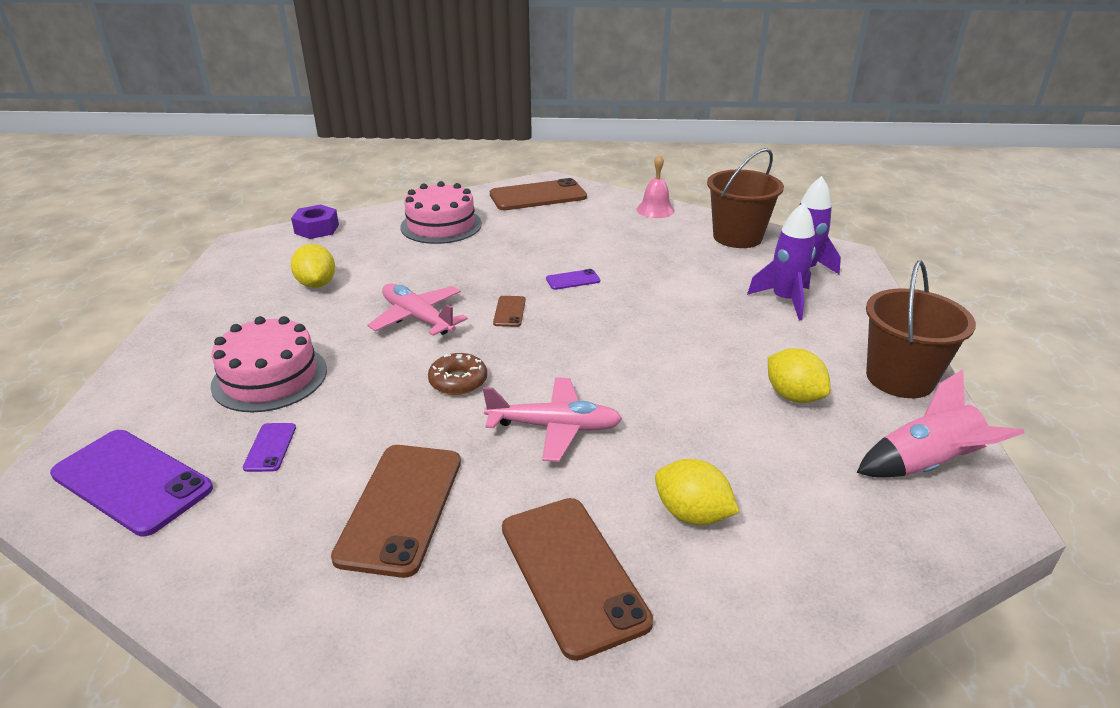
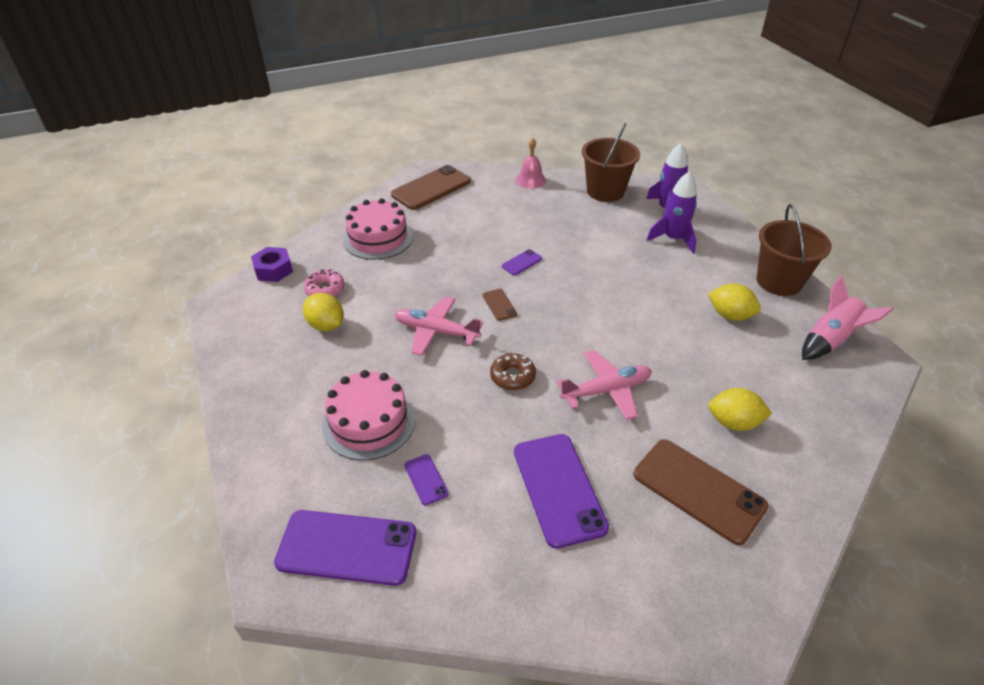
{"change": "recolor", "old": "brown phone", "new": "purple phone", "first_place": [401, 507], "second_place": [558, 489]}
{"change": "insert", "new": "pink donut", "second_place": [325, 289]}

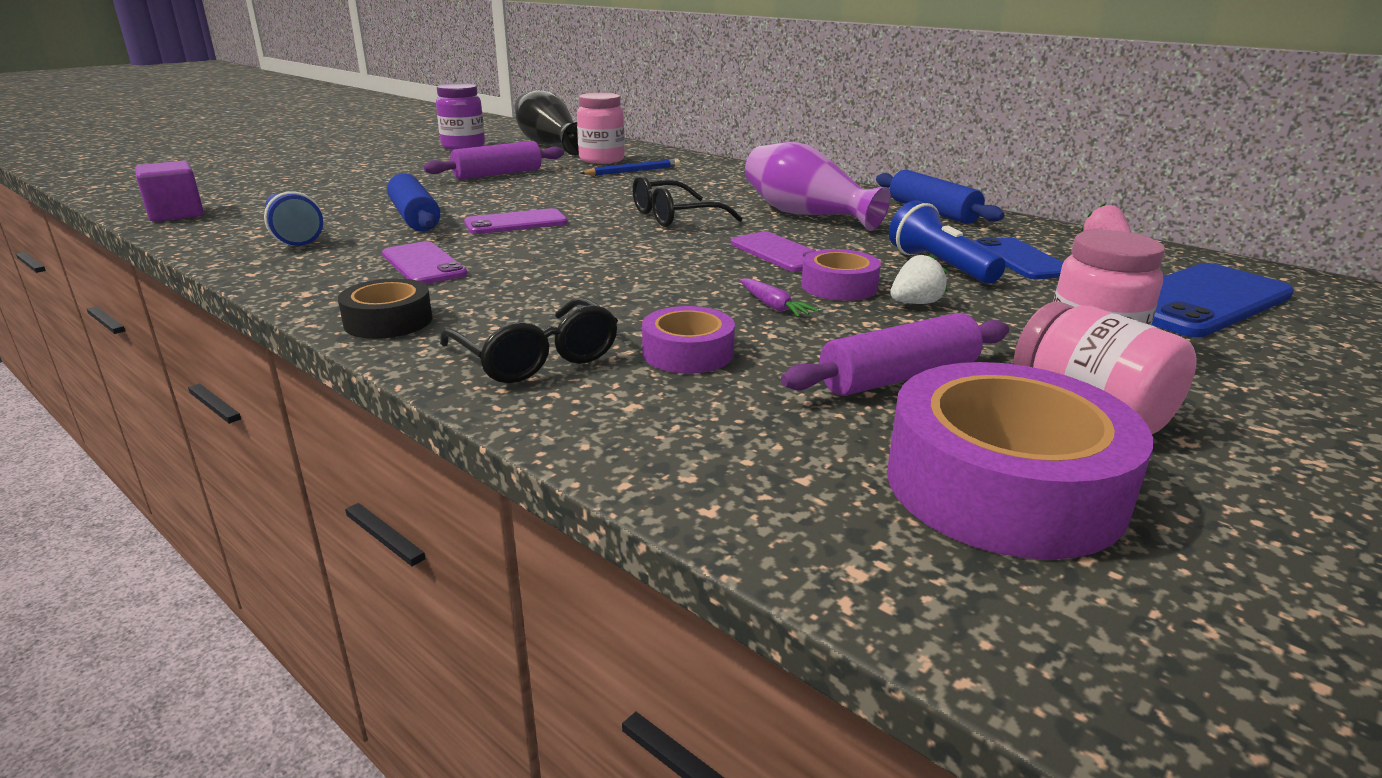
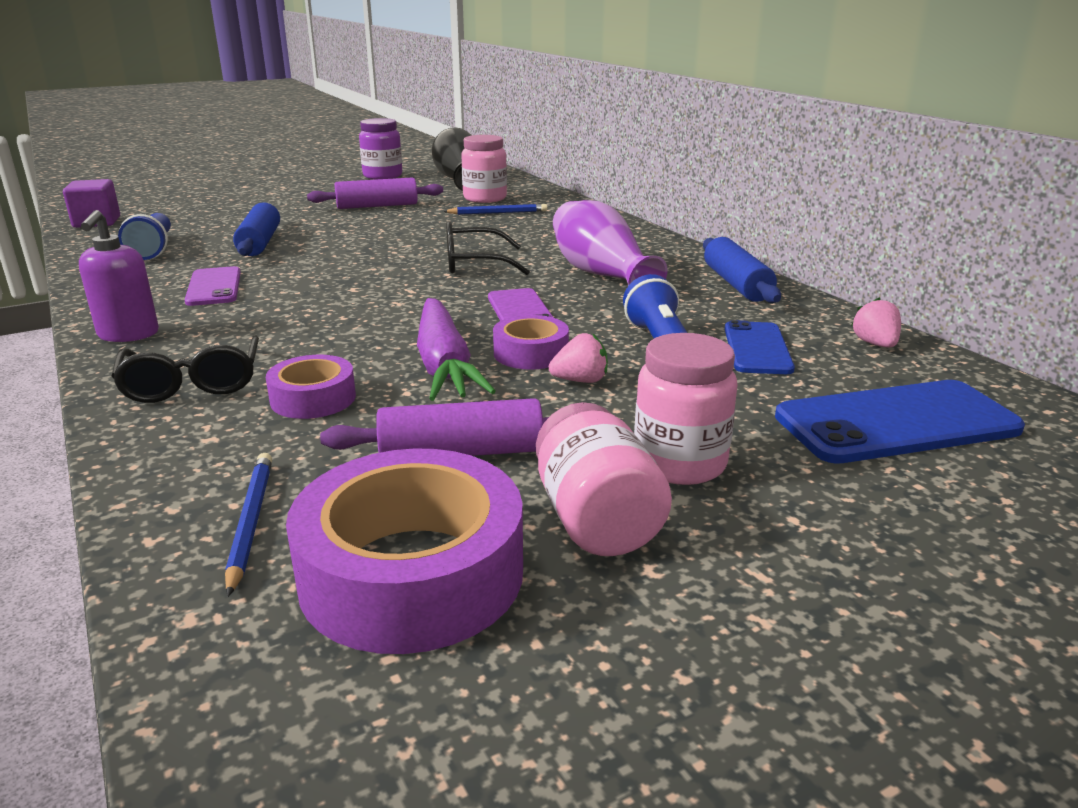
{"change": "replace", "old": "black tape", "new": "purple soap dispenser", "first_place": [388, 321], "second_place": [128, 335]}
{"change": "delete", "old": "purple phone", "first_place": [516, 223]}
{"change": "resize", "old": "purple carrot", "first_place": [773, 306], "second_place": [444, 365], "factor": 2.3}
{"change": "recolor", "old": "white strawberry", "new": "pink strawberry", "first_place": [915, 303], "second_place": [580, 381]}
{"change": "insert", "new": "blue pencil", "second_place": [251, 522]}

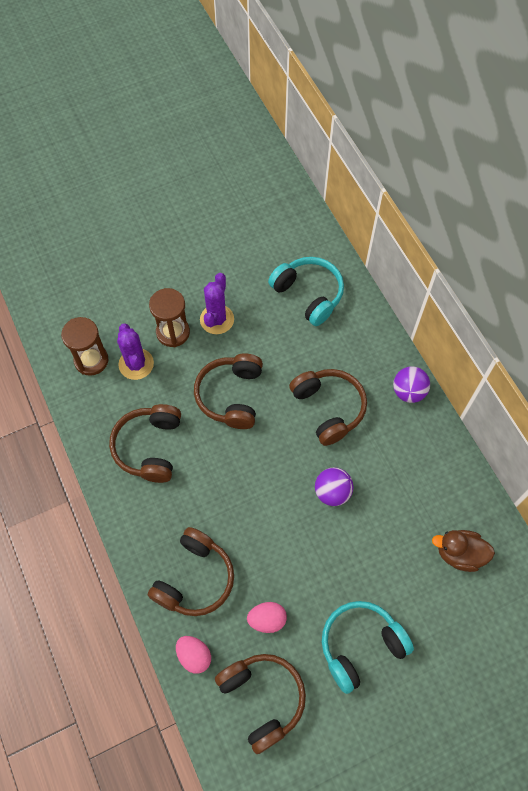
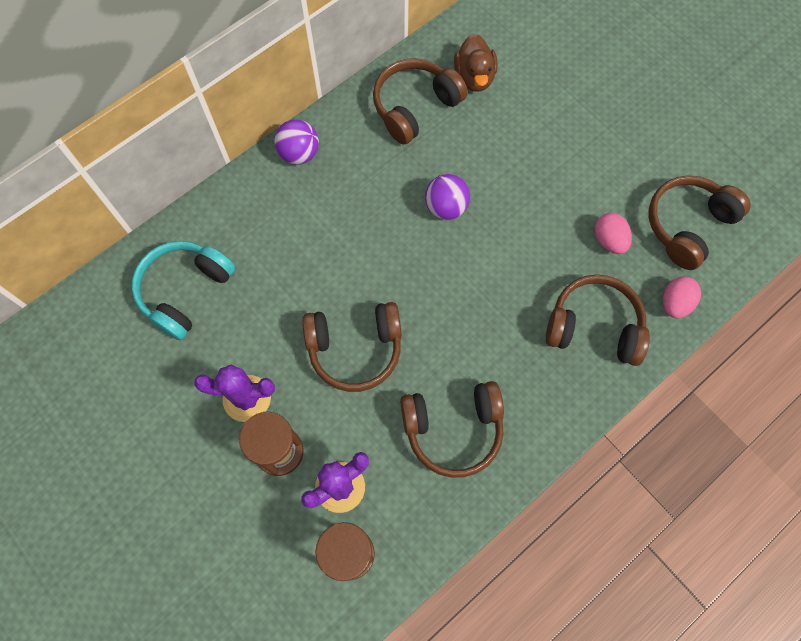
{"change": "move", "old": "brown headphones", "first_place": [328, 408], "second_place": [415, 107]}
{"change": "delete", "old": "turquoise headphones", "first_place": [360, 646]}

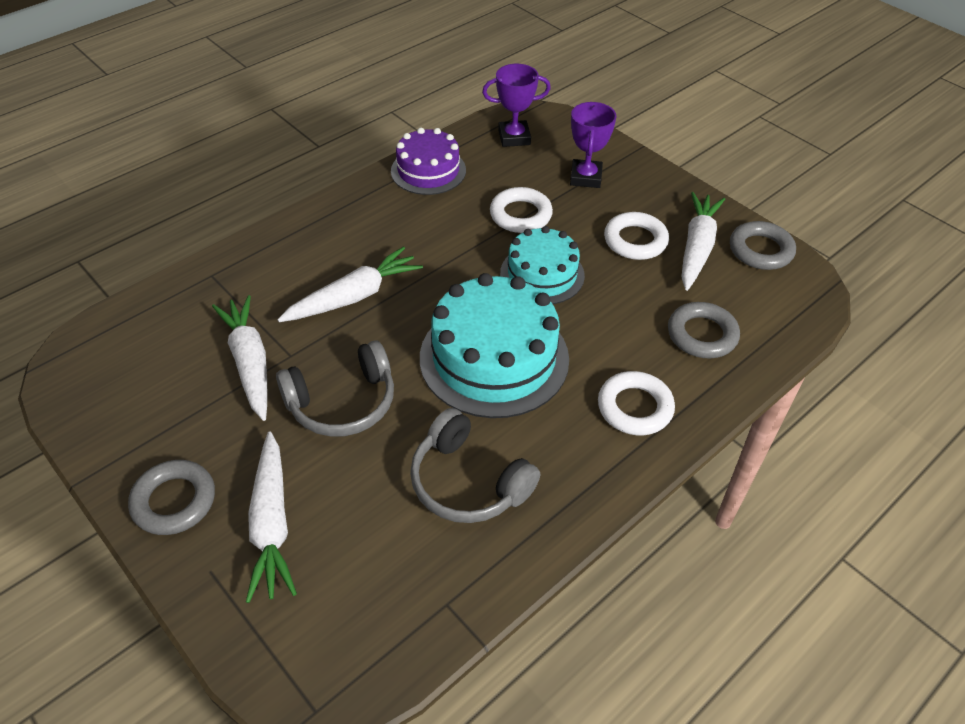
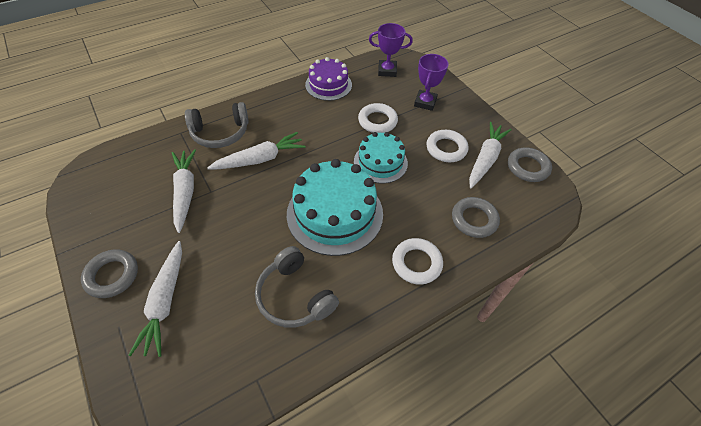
{"change": "move", "old": "grey headphones", "first_place": [343, 403], "second_place": [220, 133]}

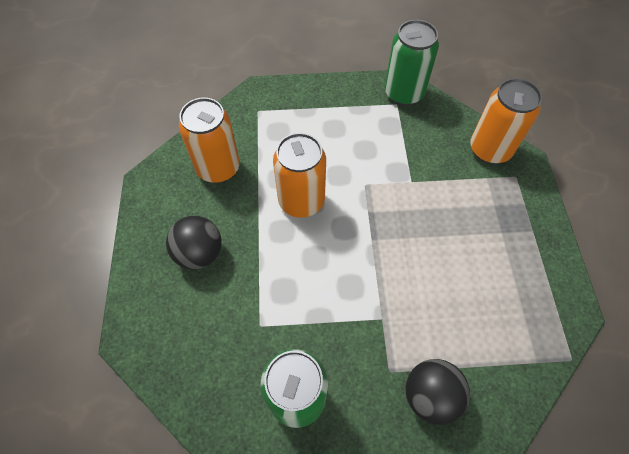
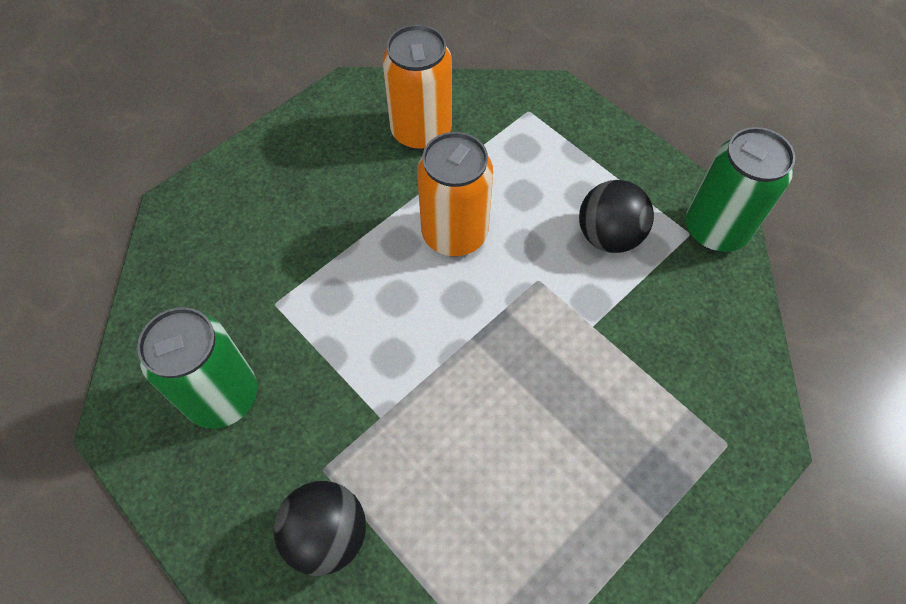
{"change": "move", "old": "black ball", "first_place": [199, 253], "second_place": [608, 236]}
{"change": "delete", "old": "orange can", "first_place": [490, 149]}

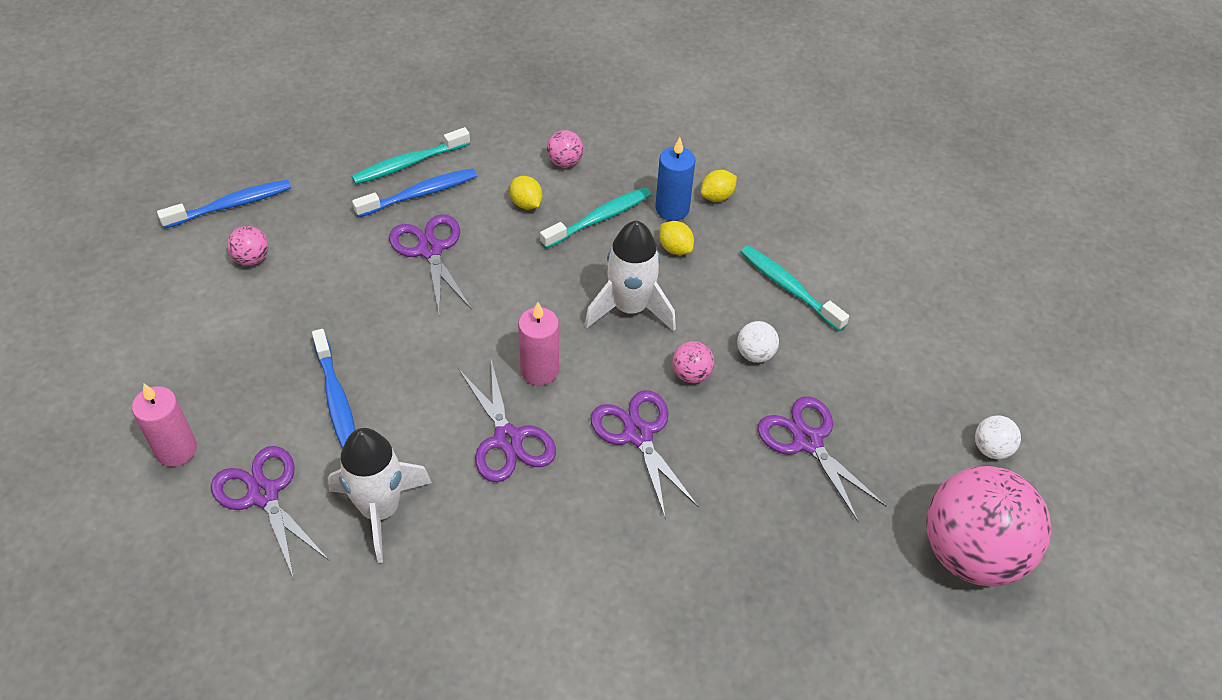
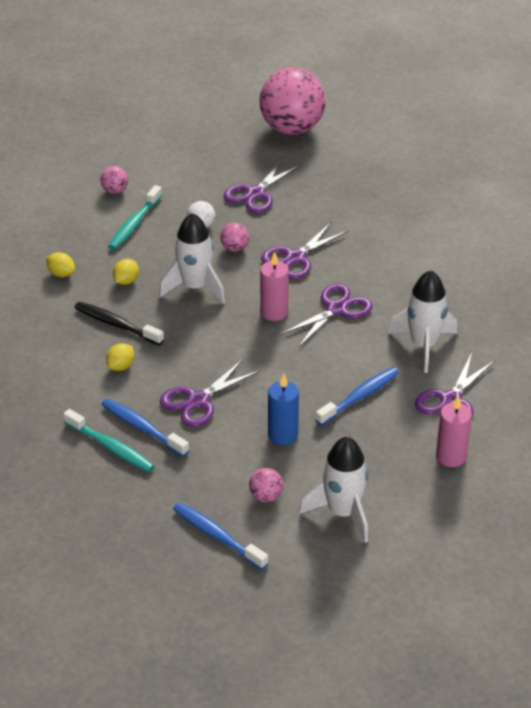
{"change": "recolor", "old": "turquoise toothbrush", "new": "black toothbrush", "first_place": [599, 218], "second_place": [116, 324]}
{"change": "move", "old": "pink ball", "first_place": [565, 162], "second_place": [115, 190]}
{"change": "move", "old": "blue candle", "first_place": [672, 209], "second_place": [283, 434]}
{"change": "delete", "old": "white ball", "first_place": [991, 449]}
{"change": "insert", "new": "white rocket", "second_place": [343, 512]}

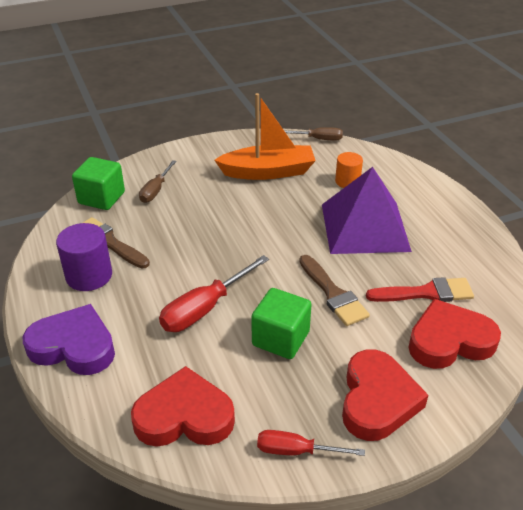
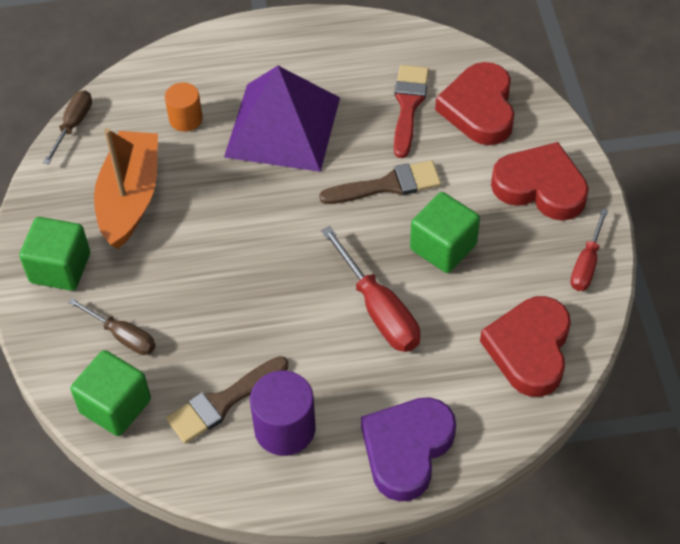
{"change": "insert", "new": "green cube", "second_place": [60, 268]}

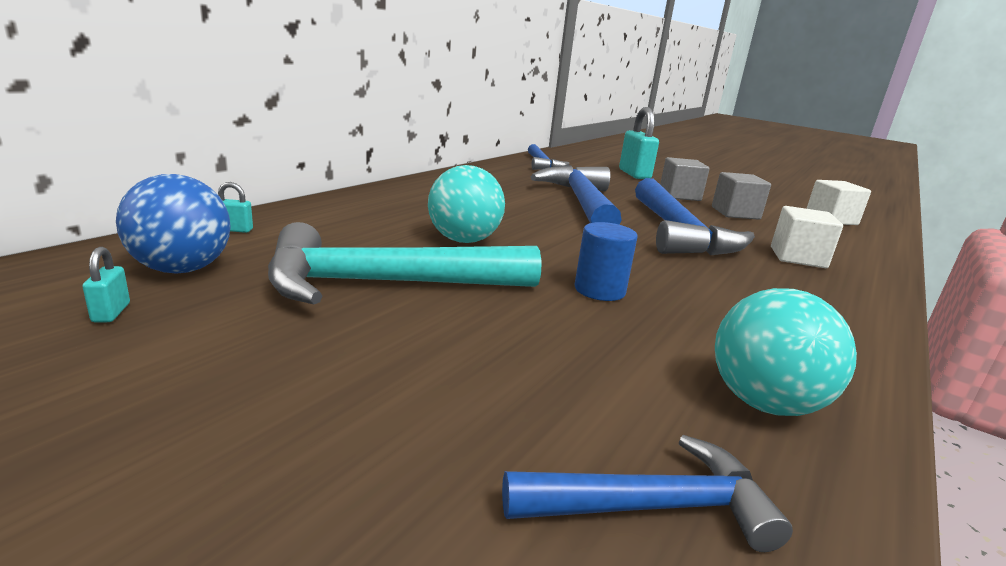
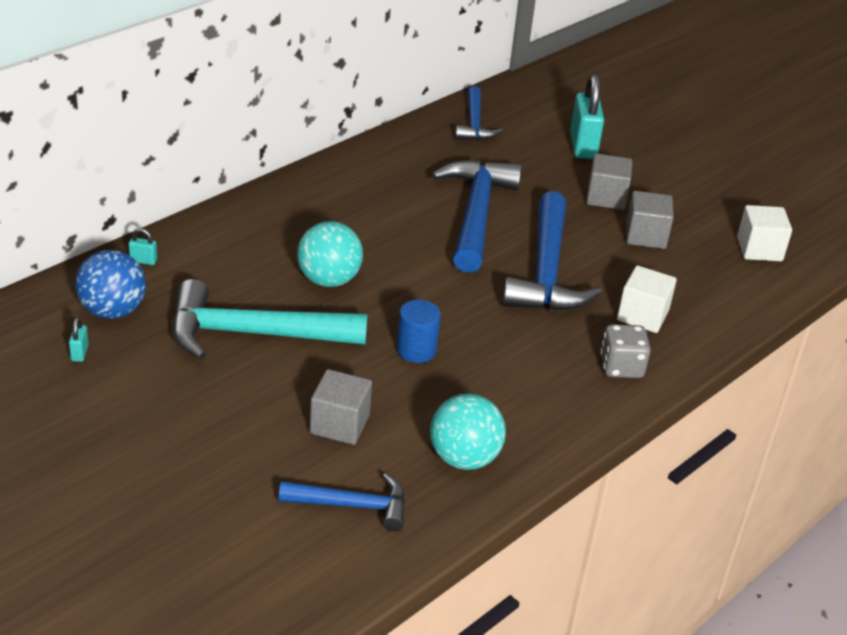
{"change": "insert", "new": "grey cube", "second_place": [339, 424]}
{"change": "insert", "new": "grey dice", "second_place": [621, 367]}

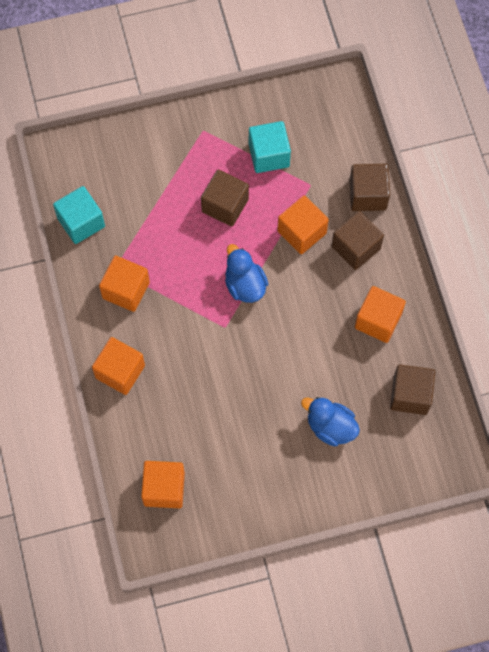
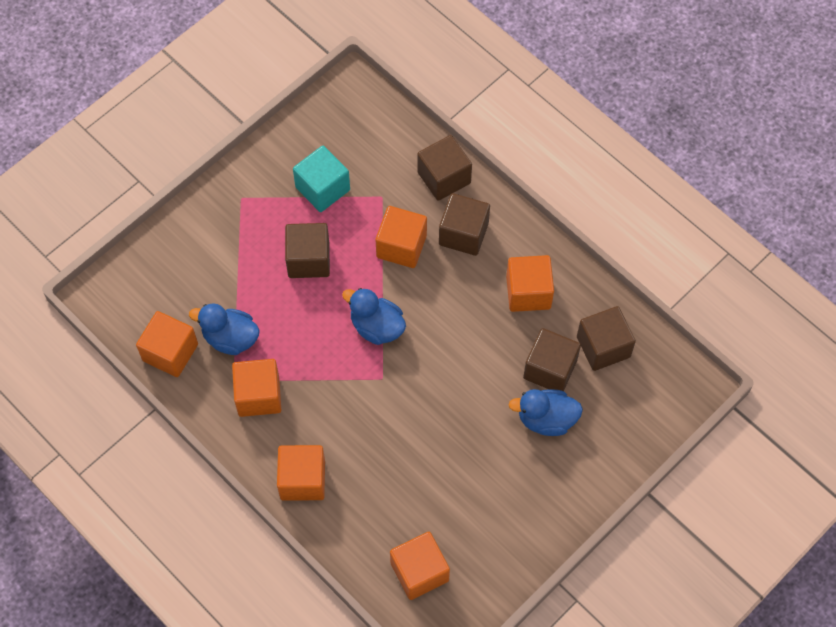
{"change": "recolor", "old": "turquoise cube", "new": "orange cube", "first_place": [81, 222], "second_place": [170, 352]}
{"change": "insert", "new": "blue duck", "second_place": [230, 338]}
{"change": "insert", "new": "brown cube", "second_place": [550, 369]}

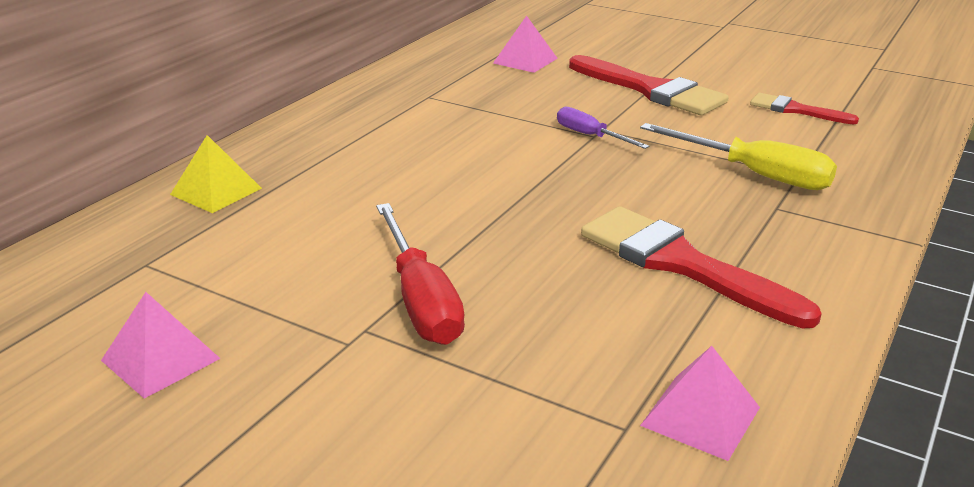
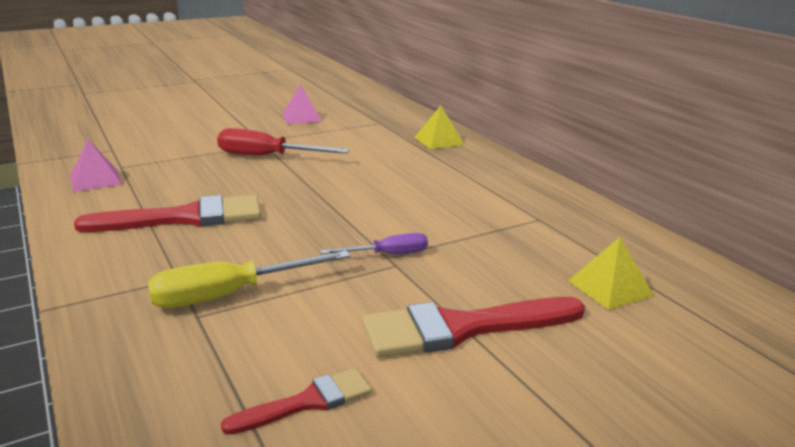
{"change": "recolor", "old": "pink pyramid", "new": "yellow pyramid", "first_place": [525, 60], "second_place": [610, 288]}

